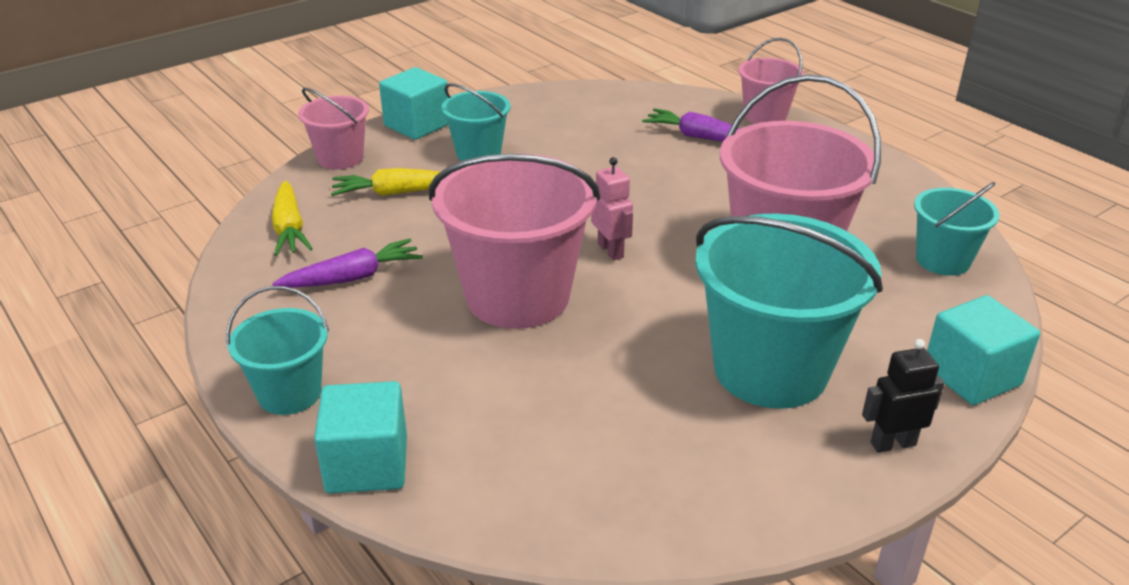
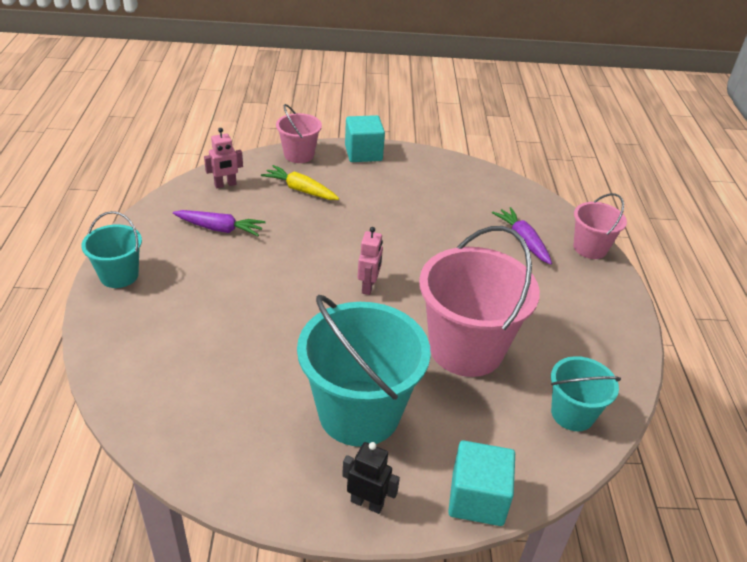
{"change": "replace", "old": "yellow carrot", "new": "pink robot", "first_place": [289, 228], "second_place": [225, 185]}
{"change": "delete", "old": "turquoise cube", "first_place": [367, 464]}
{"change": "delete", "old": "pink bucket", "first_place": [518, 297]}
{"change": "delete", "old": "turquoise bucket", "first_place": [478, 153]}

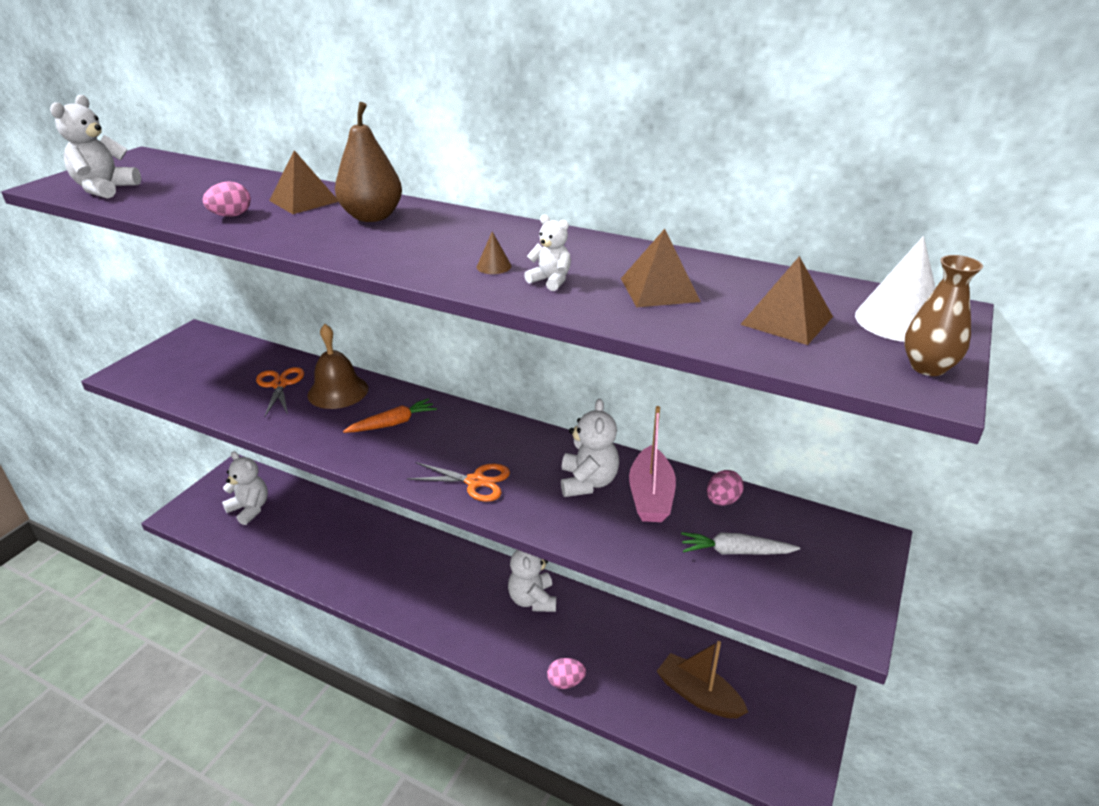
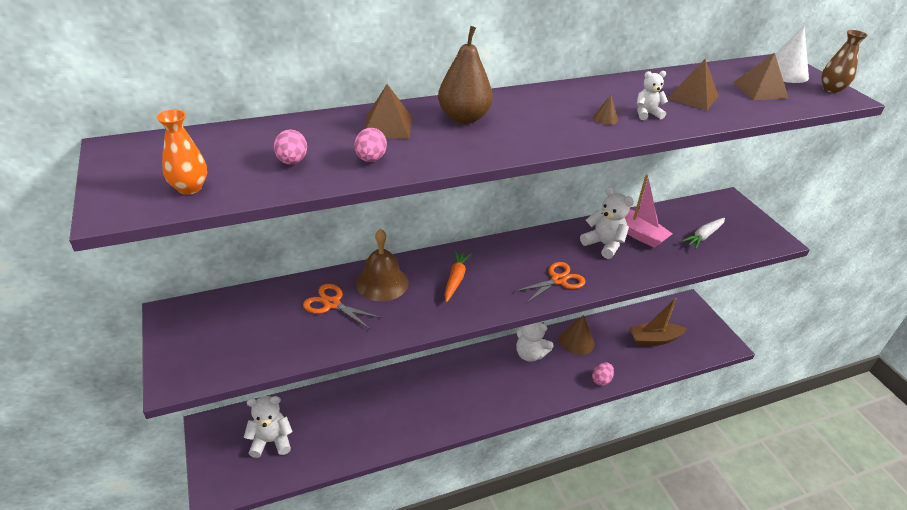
{"change": "replace", "old": "white teddy bear", "new": "orange vase", "first_place": [105, 189], "second_place": [189, 188]}
{"change": "move", "old": "pink egg", "first_place": [722, 500], "second_place": [292, 161]}
{"change": "insert", "new": "brown cone", "second_place": [576, 341]}

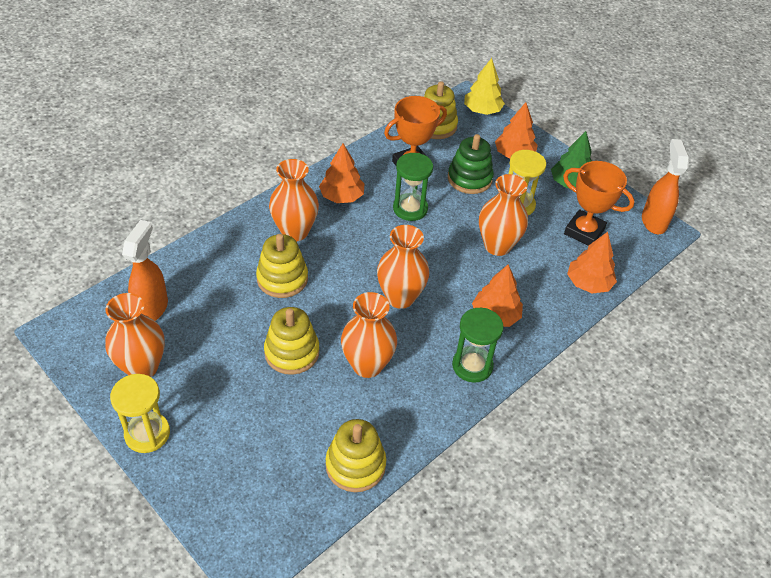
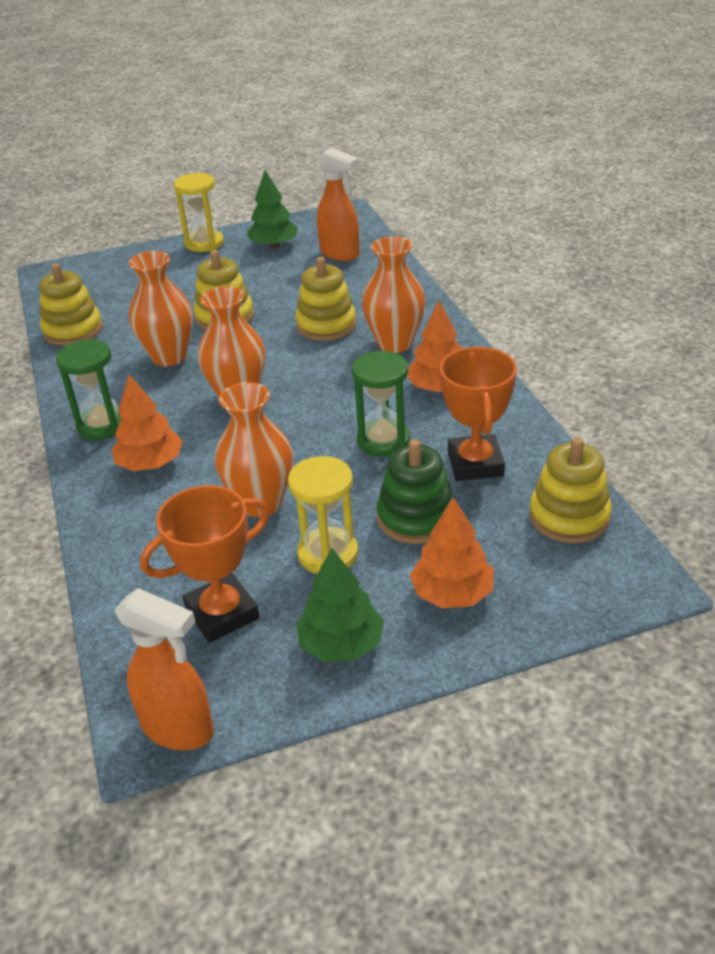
{"change": "replace", "old": "orange vase", "new": "green tree", "first_place": [142, 367], "second_place": [274, 245]}
{"change": "delete", "old": "yellow tree", "first_place": [482, 110]}
{"change": "delete", "old": "orange tree", "first_place": [588, 283]}

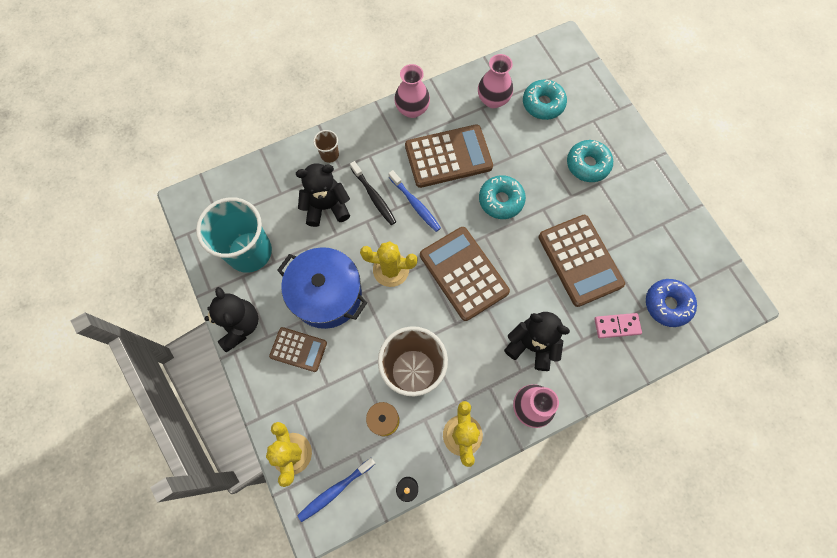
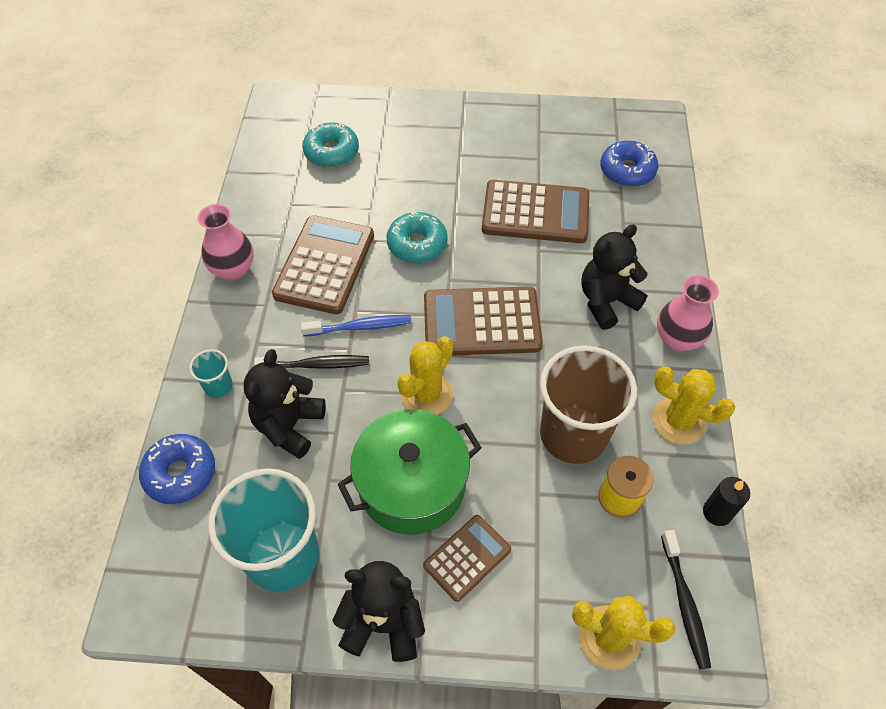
{"change": "recolor", "old": "blue pot", "new": "green pot", "first_place": [327, 294], "second_place": [412, 484]}
{"change": "recolor", "old": "blue toothbrush", "new": "black toothbrush", "first_place": [335, 490], "second_place": [684, 603]}
{"change": "recolor", "old": "brown cup", "new": "turquoise cup", "first_place": [329, 155], "second_place": [218, 386]}
{"change": "delete", "old": "pink vase", "first_place": [493, 100]}
{"change": "delete", "old": "turquoise donut", "first_place": [587, 164]}
{"change": "delete", "old": "pink domino", "first_place": [617, 326]}
{"change": "insert", "new": "blue donut", "second_place": [180, 473]}

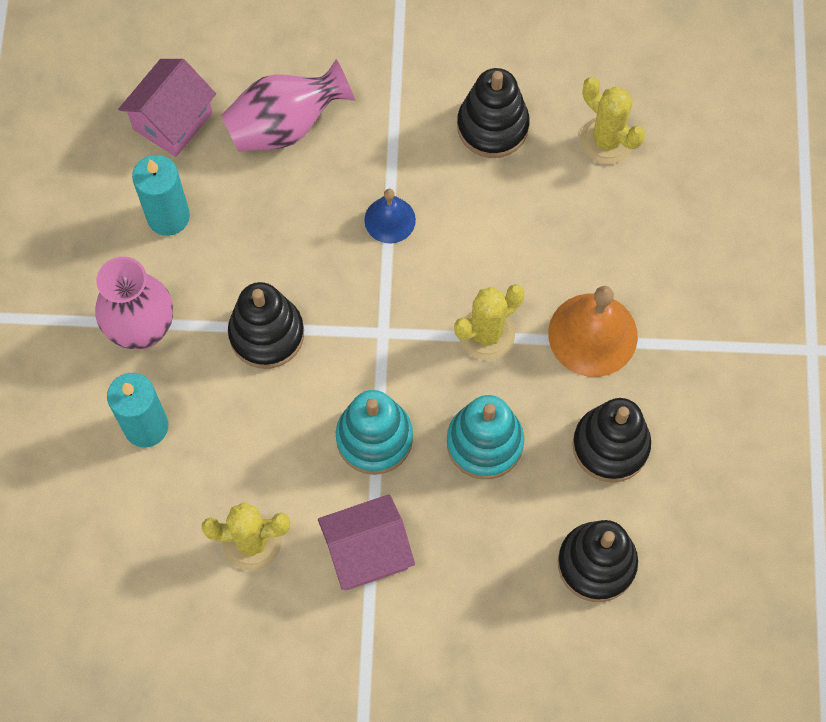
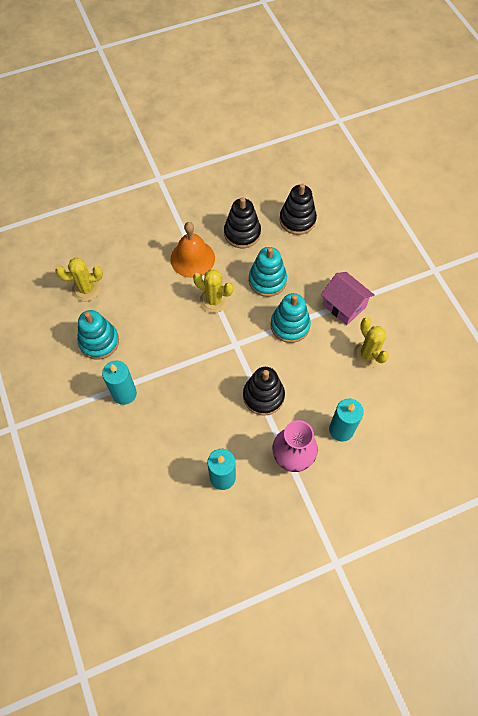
{"change": "delete", "old": "pink house", "first_place": [172, 121]}
{"change": "delete", "old": "pink vase", "first_place": [285, 125]}
{"change": "delete", "old": "blue bell", "first_place": [390, 220]}
{"change": "recolor", "old": "black stacking toy", "new": "turquoise stacking toy", "first_place": [492, 126], "second_place": [99, 341]}
{"change": "rotate", "old": "yellow cactus", "first_place": [607, 140], "second_place": [86, 289], "degrees": 60}
{"change": "insert", "new": "turquoise candle", "second_place": [124, 393]}

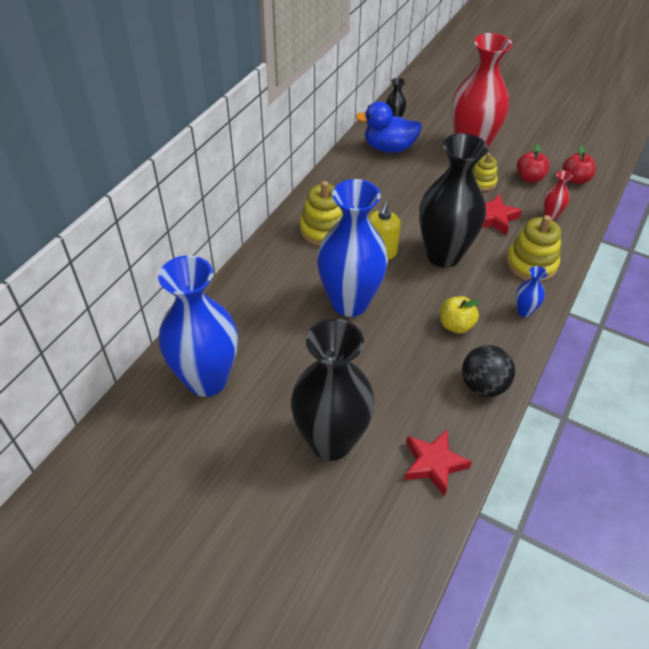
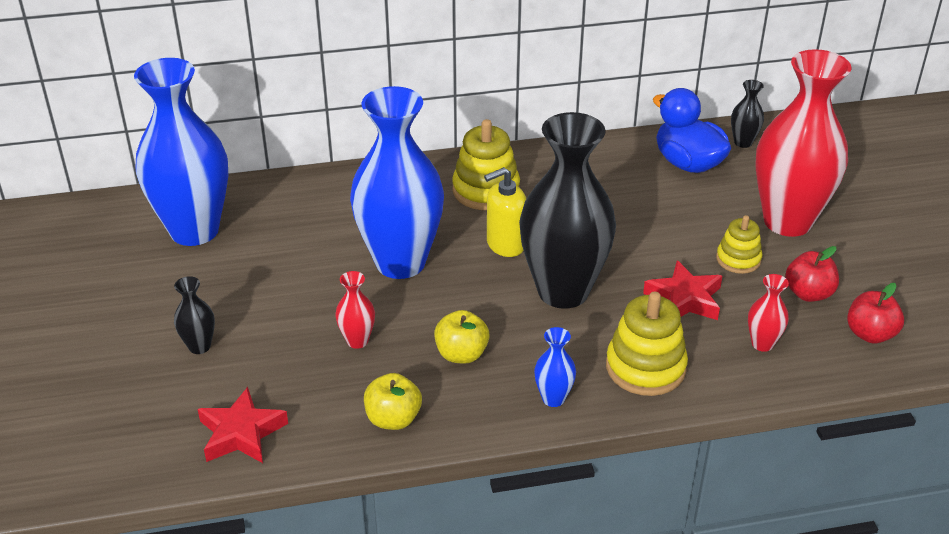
{"change": "resize", "old": "black vase", "first_place": [331, 441], "second_place": [199, 346], "factor": 0.4}
{"change": "replace", "old": "black ball", "new": "yellow apple", "first_place": [483, 385], "second_place": [393, 419]}
{"change": "insert", "new": "red vase", "second_place": [357, 341]}

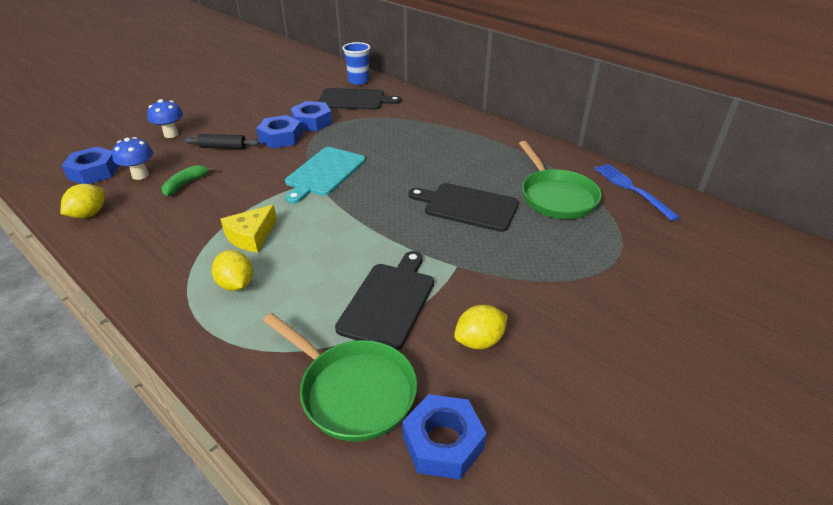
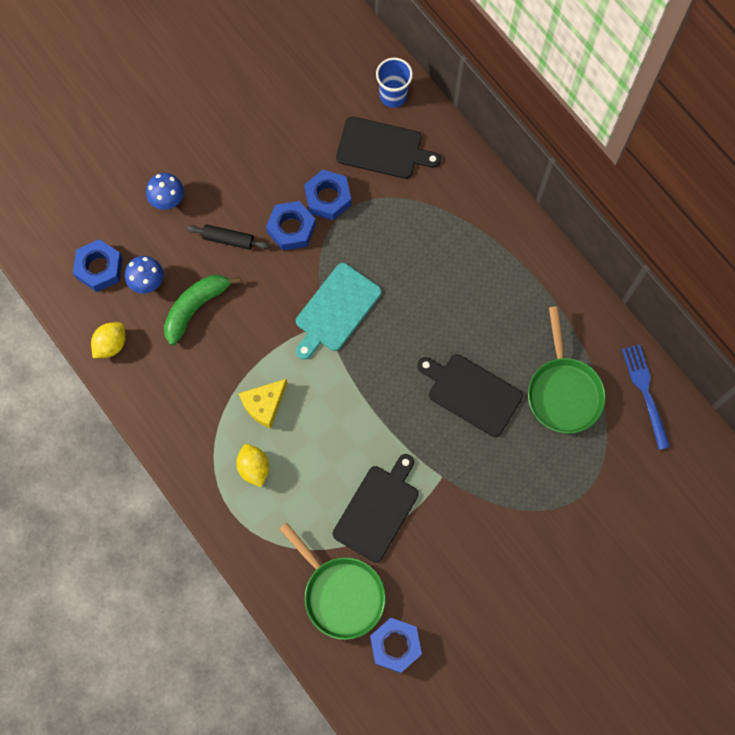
{"change": "resize", "old": "green banana", "first_place": [185, 184], "second_place": [195, 308], "factor": 1.59}
{"change": "delete", "old": "yellow lemon", "first_place": [479, 341]}

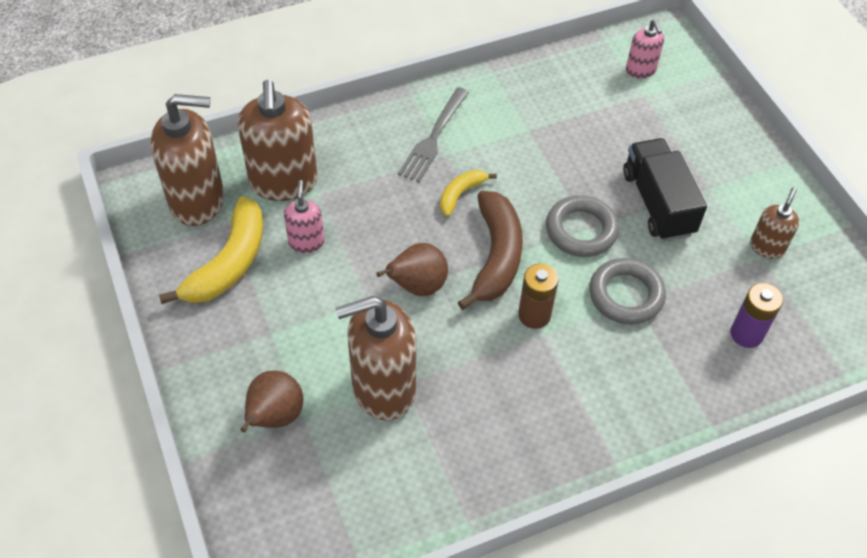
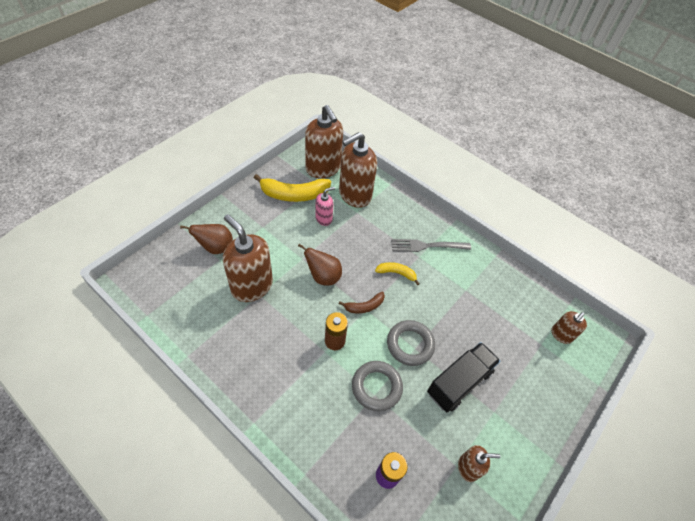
{"change": "resize", "old": "brown banana", "first_place": [496, 256], "second_place": [364, 306], "factor": 0.53}
{"change": "recolor", "old": "pink soap dispenser", "new": "brown soap dispenser", "first_place": [640, 70], "second_place": [561, 335]}

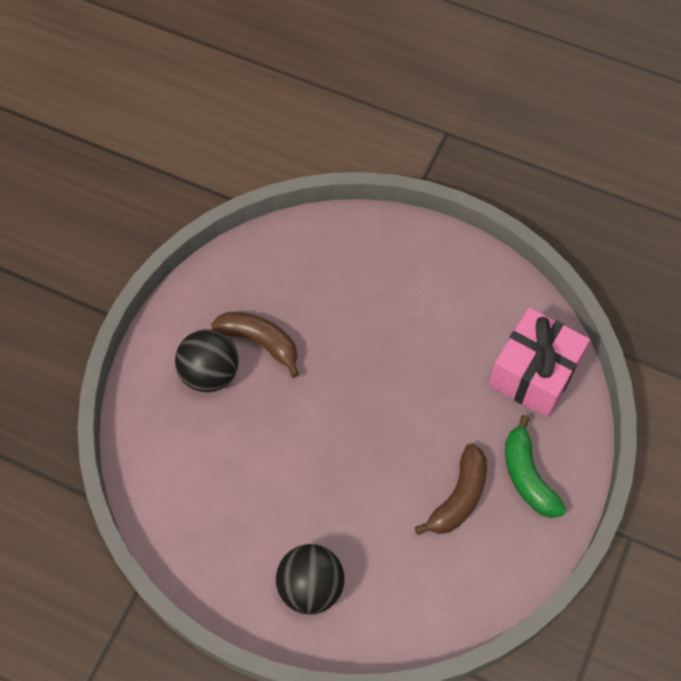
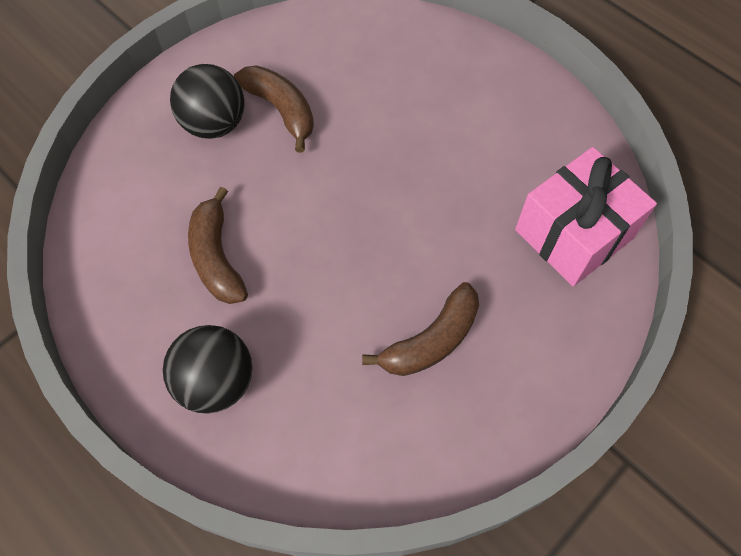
{"change": "delete", "old": "green banana", "first_place": [527, 476]}
{"change": "insert", "new": "brown banana", "second_place": [217, 257]}

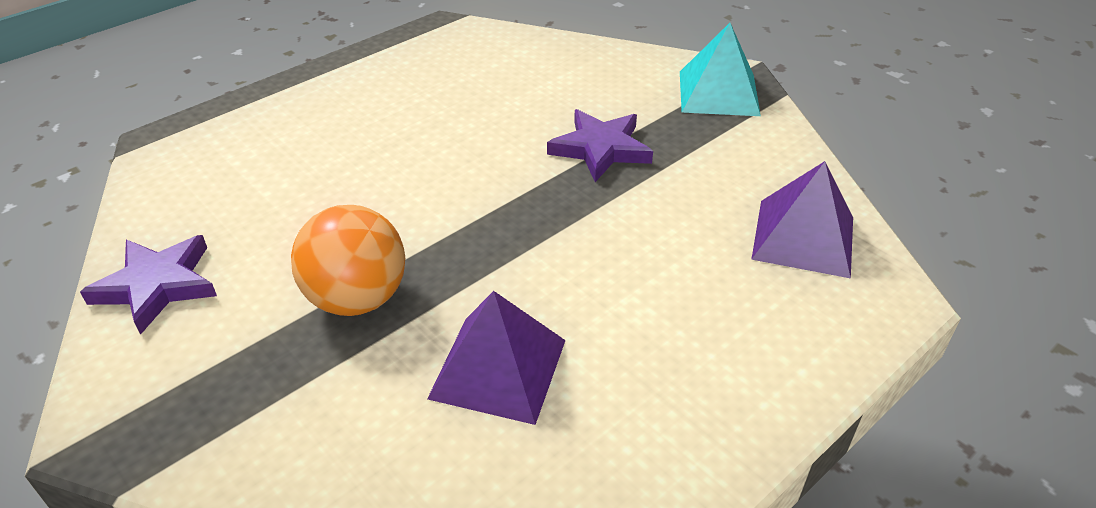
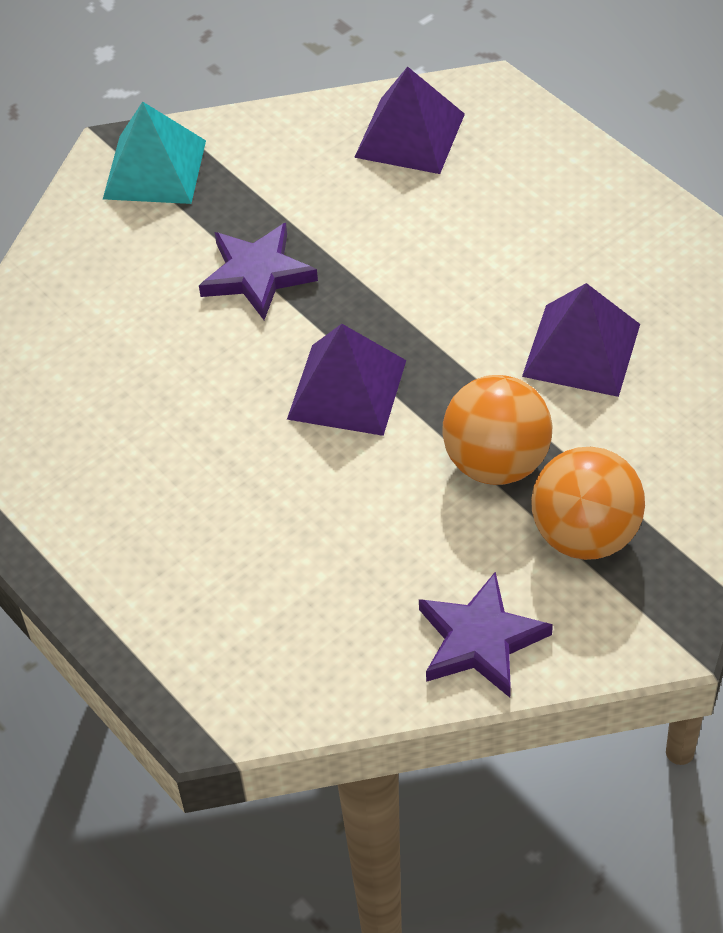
{"change": "insert", "new": "purple pyramid", "second_place": [346, 389]}
{"change": "insert", "new": "orange ball", "second_place": [585, 535]}

